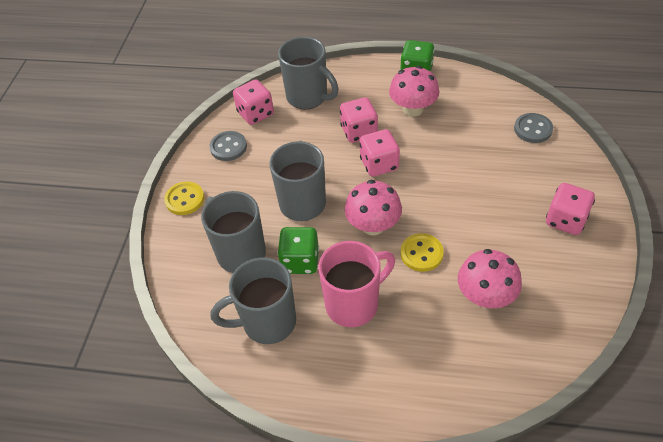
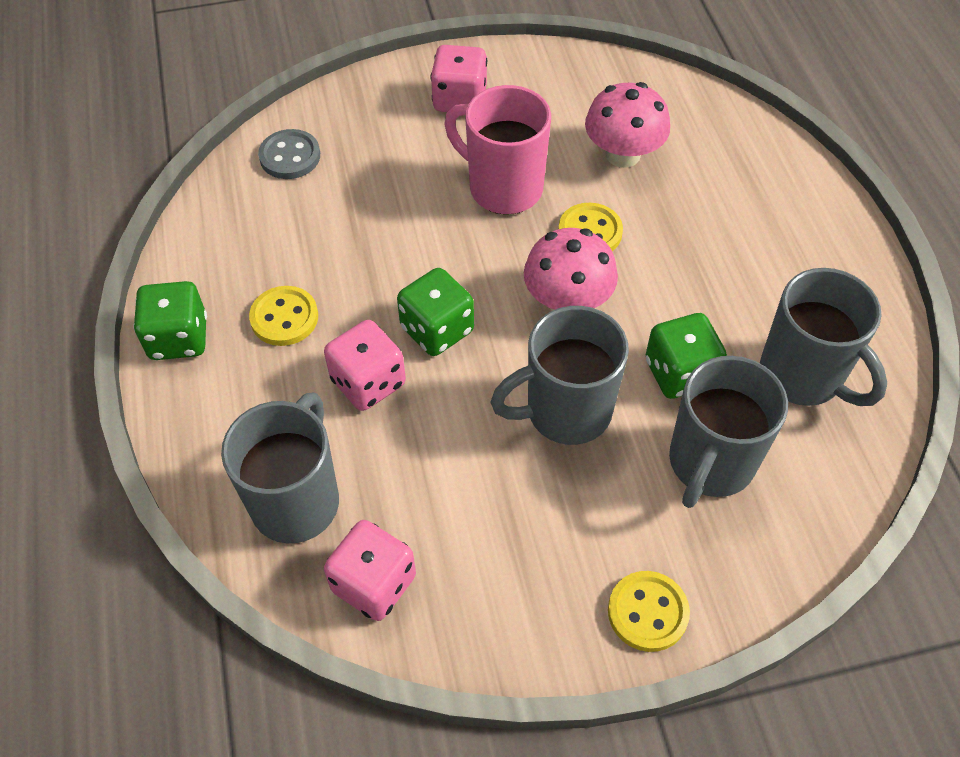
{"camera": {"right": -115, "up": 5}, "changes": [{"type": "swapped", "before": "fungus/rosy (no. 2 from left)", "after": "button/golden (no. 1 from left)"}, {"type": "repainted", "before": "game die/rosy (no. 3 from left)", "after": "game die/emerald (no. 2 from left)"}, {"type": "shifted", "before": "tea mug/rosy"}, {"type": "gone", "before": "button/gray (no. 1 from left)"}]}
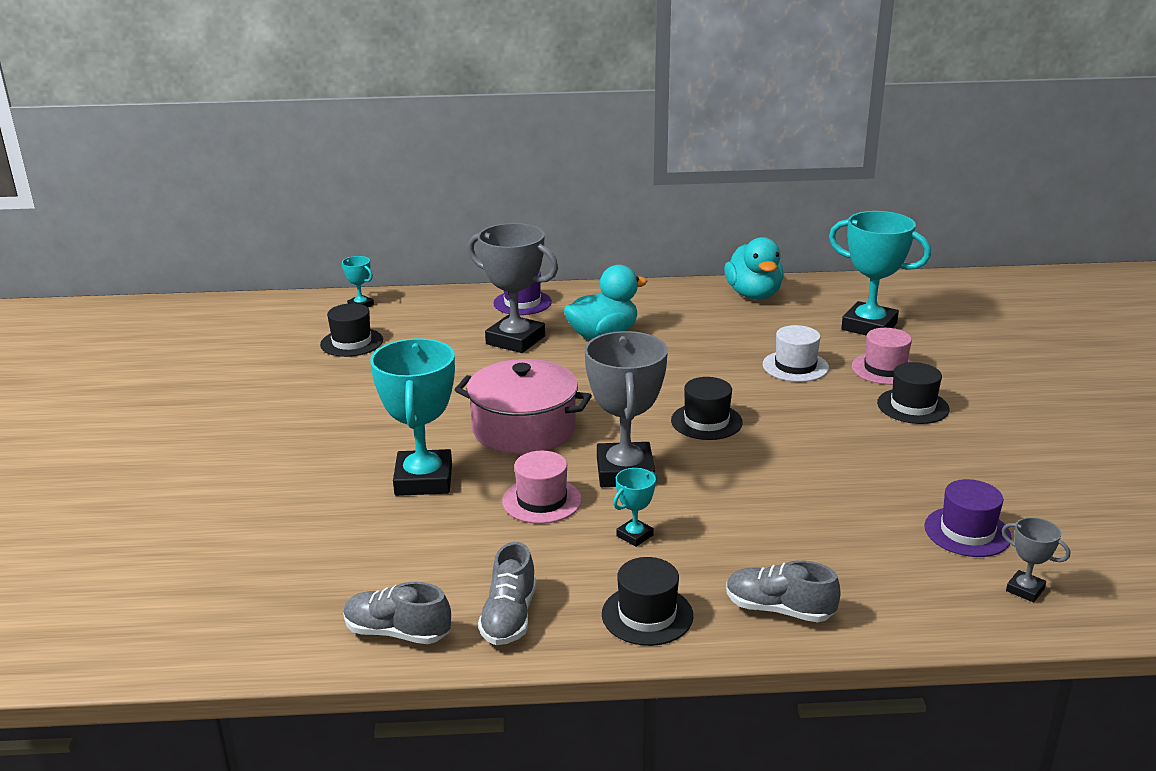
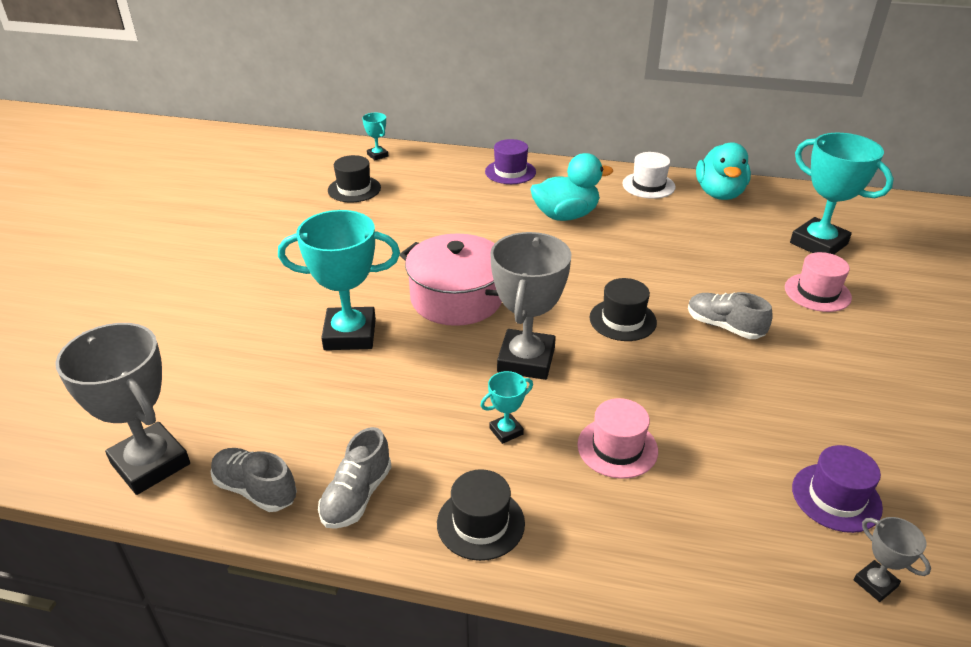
{"camera": {"right": 15, "up": 10}, "changes": [{"type": "shifted", "before": "trophy/gray (no. 1 from left)"}, {"type": "rotated", "before": "trophy/teal (no. 2 from left in the first image)", "turn": 75}, {"type": "shifted", "before": "hat/rosy (no. 1 from left)"}, {"type": "shifted", "before": "hat/pure white"}, {"type": "shifted", "before": "sneaker/gray (no. 3 from left)"}, {"type": "gone", "before": "hat/black (no. 4 from left)"}]}
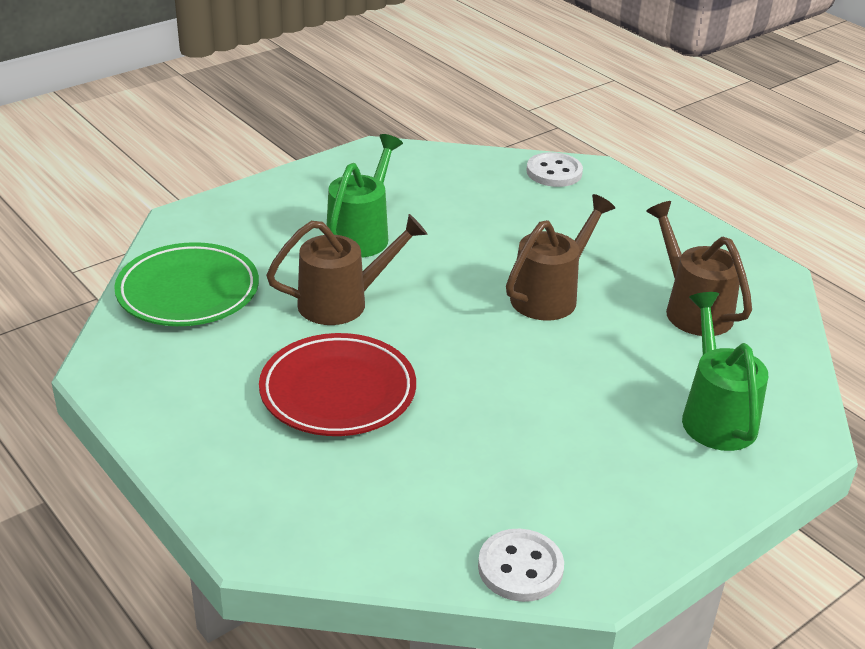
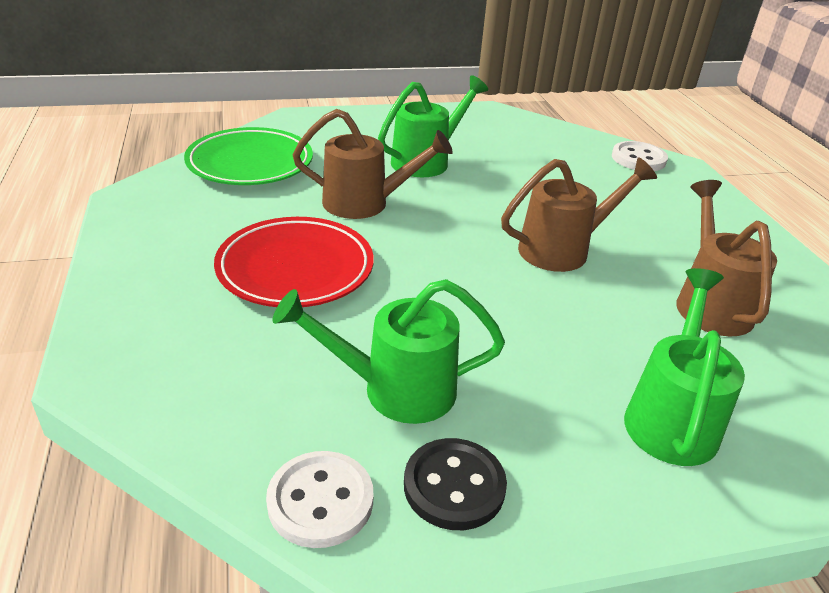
{"camera": {"right": 25, "up": 0}, "changes": [{"type": "new", "after": "watering pot/emerald (no. 1 from left)"}, {"type": "new", "after": "button/black"}]}
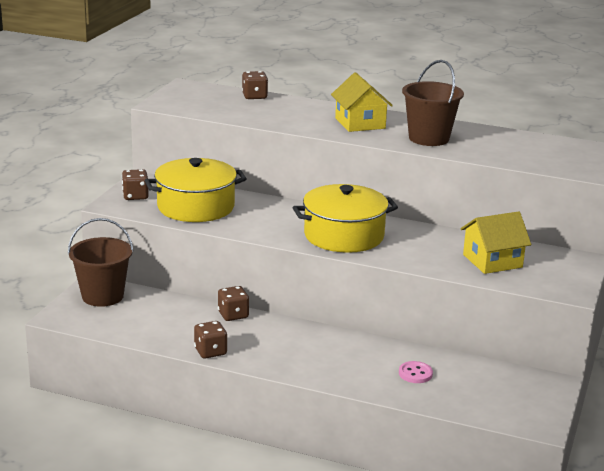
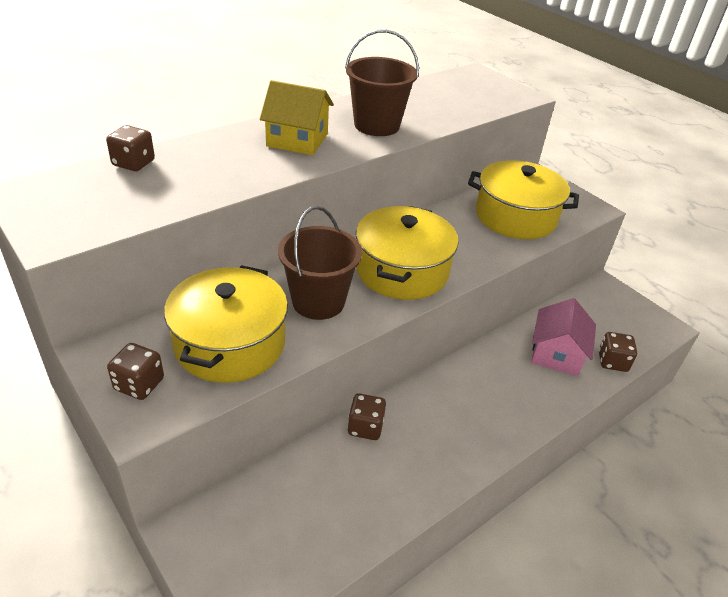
{"camera": {"right": -60, "up": 15}, "changes": [{"type": "shifted", "before": "pail/russet (no. 1 from left)"}, {"type": "swapped", "before": "house/golden (no. 2 from left)", "after": "stockpot/golden (no. 3 from left)"}, {"type": "swapped", "before": "button/rosy", "after": "house/rosy"}, {"type": "shifted", "before": "game die/russet (no. 2 from left in the first image)", "after": "game die/russet (no. 4 from left)"}]}
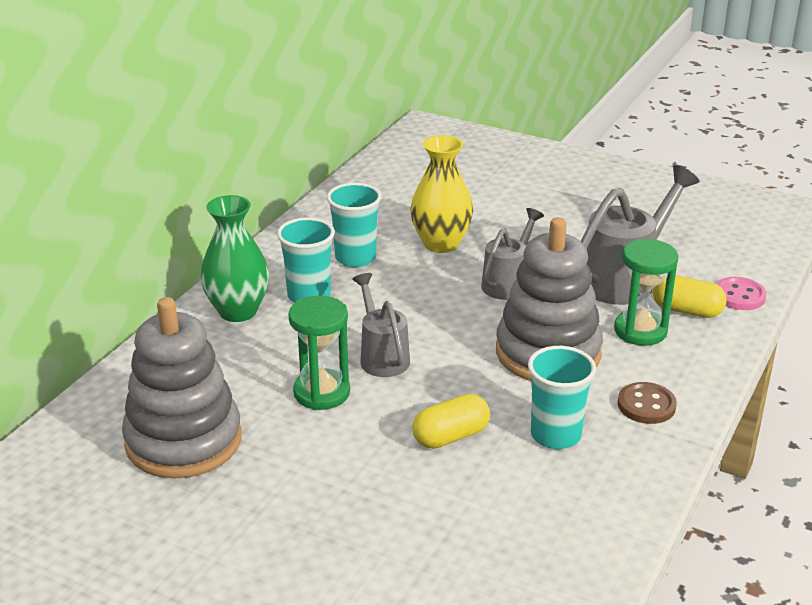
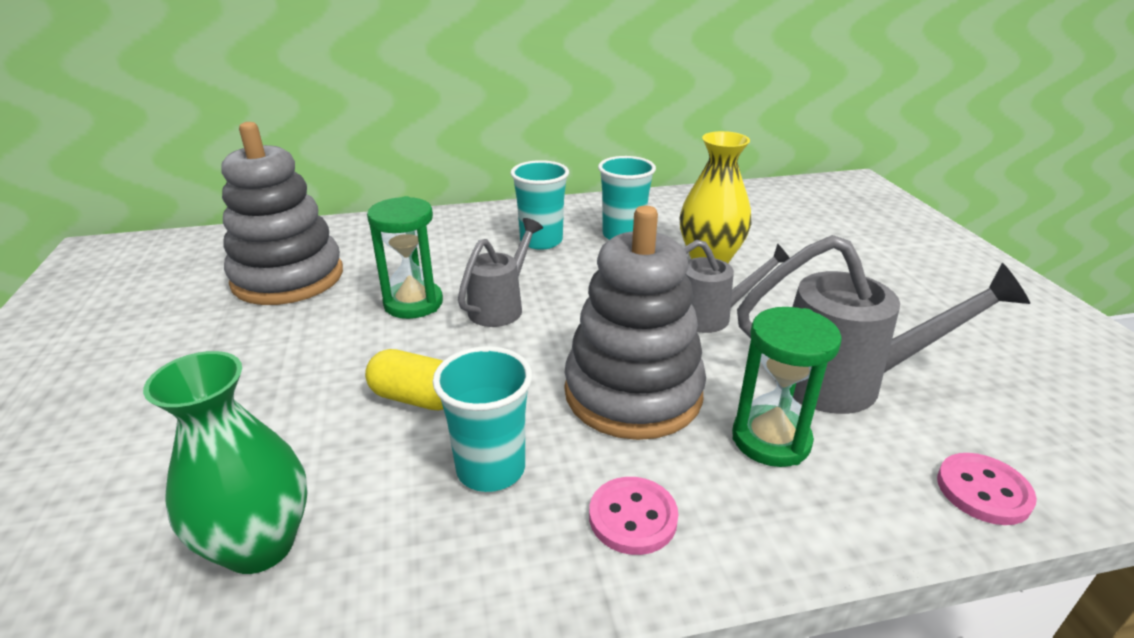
{"camera": {"right": 50, "up": 0}, "changes": [{"type": "shifted", "before": "vase/emerald"}, {"type": "repainted", "before": "button/russet", "after": "button/rosy (no. 1 from left)"}, {"type": "gone", "before": "capsule/golden (no. 2 from left)"}]}
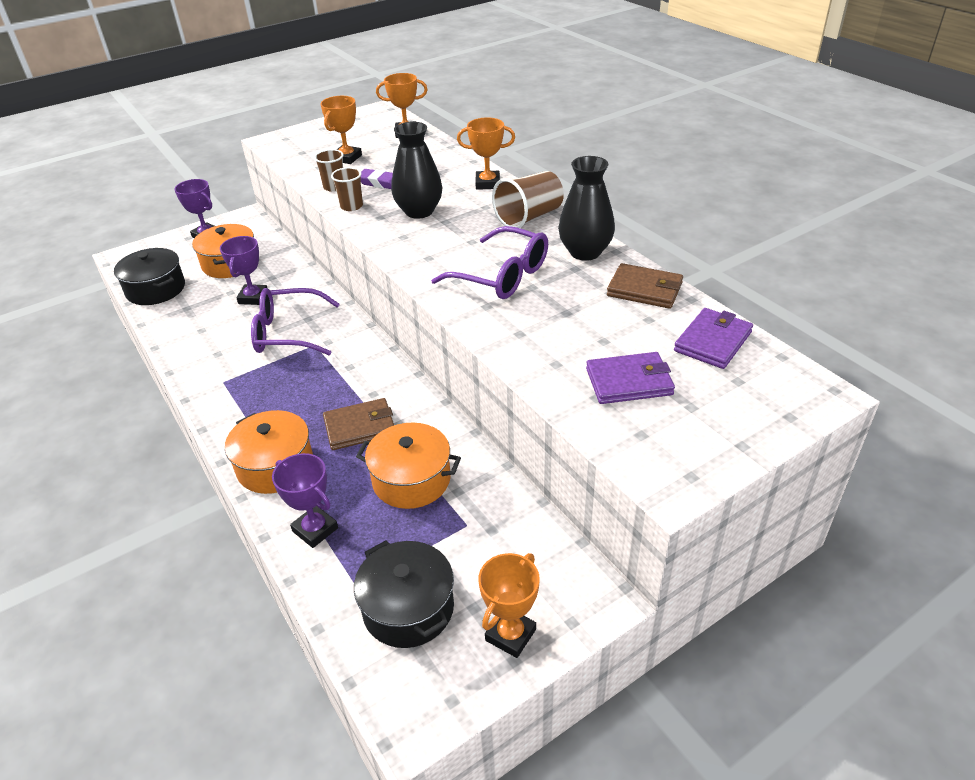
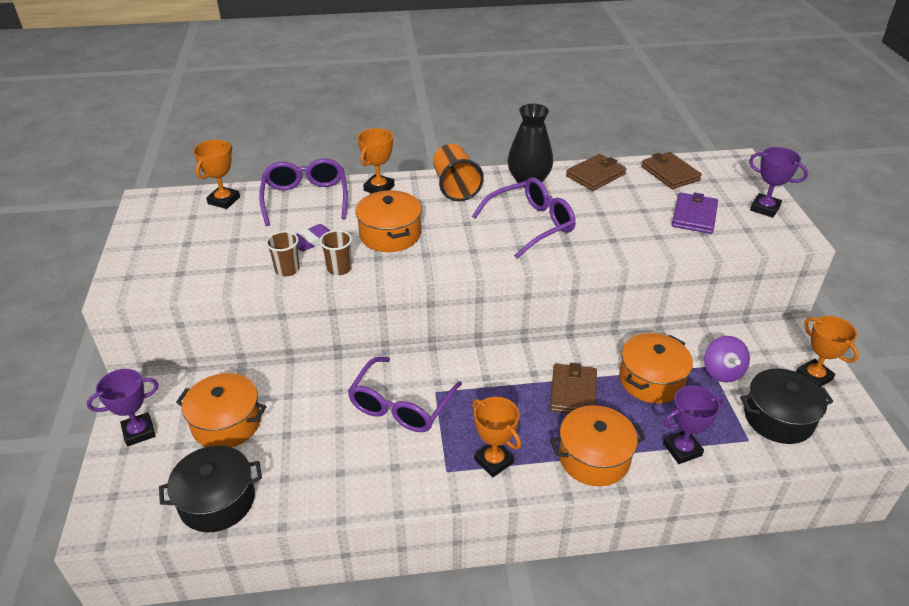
{"camera": {"right": -65, "up": 0}, "changes": [{"type": "new", "after": "spectacles/purple (no. 1 from left)"}, {"type": "swapped", "before": "vase/black (no. 1 from left)", "after": "stockpot/bright orange (no. 2 from left)"}, {"type": "repainted", "before": "tumbler/russet (no. 3 from left)", "after": "tumbler/bright orange"}, {"type": "shifted", "before": "trophy/bright orange (no. 1 from left in the first image)", "after": "trophy/bright orange (no. 3 from left)"}, {"type": "repainted", "before": "billfold/purple (no. 2 from left)", "after": "billfold/russet (no. 3 from left)"}, {"type": "new", "after": "spinning top/purple"}, {"type": "shifted", "before": "trophy/purple (no. 2 from left in the first image)", "after": "trophy/purple (no. 3 from left)"}]}
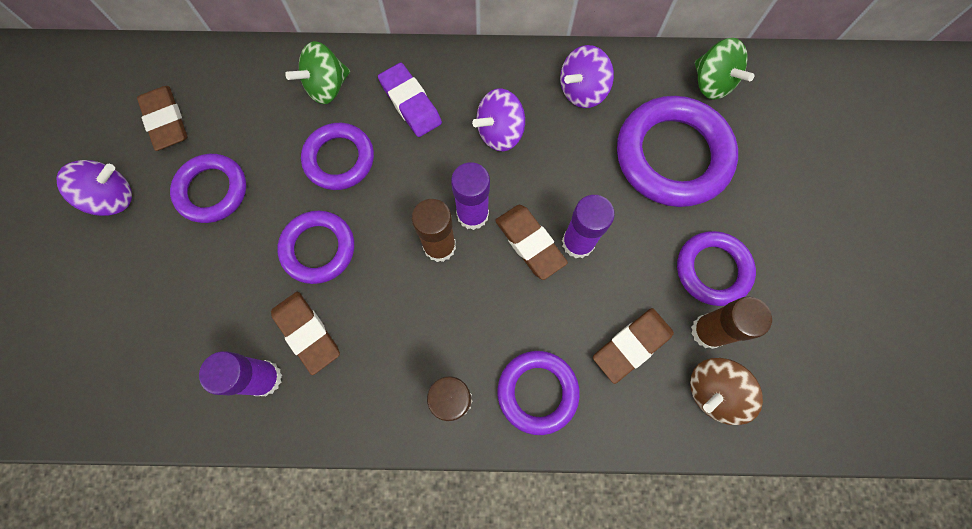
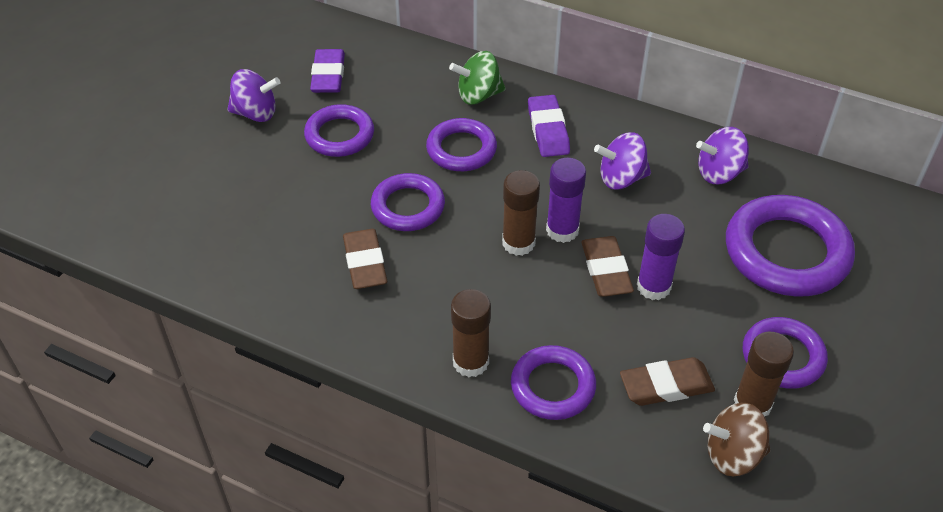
{"camera": {"right": 25, "up": -25}, "changes": [{"type": "repainted", "before": "eraser/russet (no. 1 from left)", "after": "eraser/purple (no. 1 from left)"}, {"type": "gone", "before": "glue/purple (no. 1 from left)"}, {"type": "gone", "before": "spinning top/emerald (no. 2 from left)"}]}
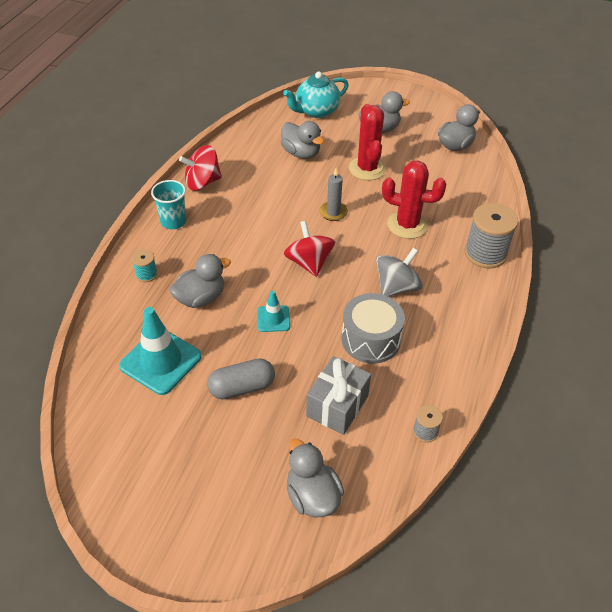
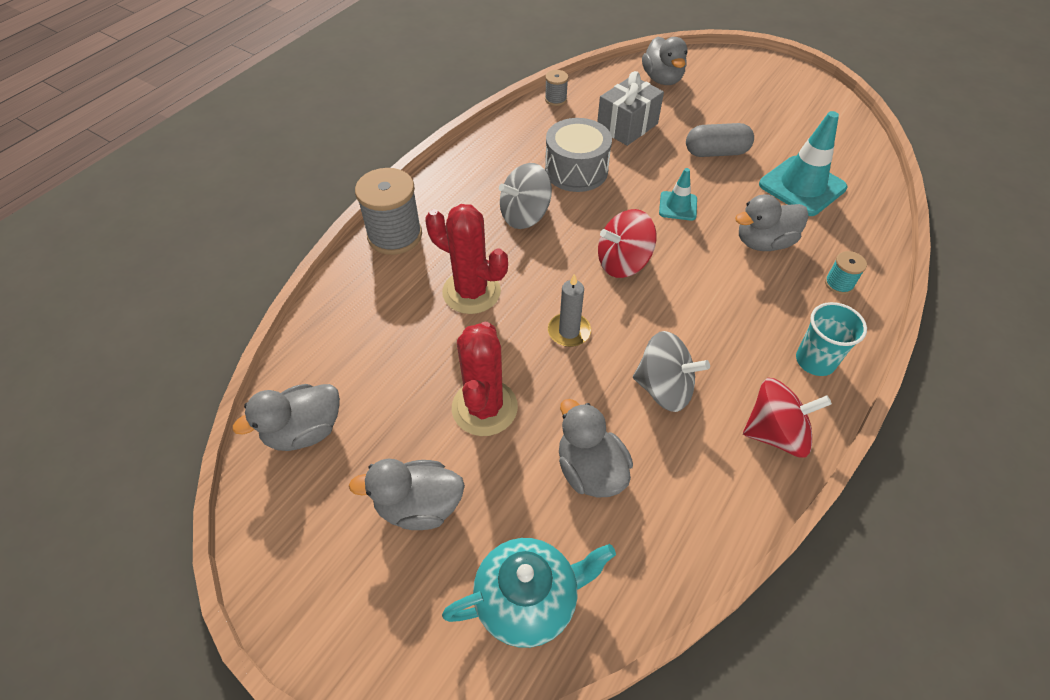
{"camera": {"right": -165, "up": 5}, "changes": [{"type": "rotated", "before": "spinning top/crimson (no. 2 from left in the first image)", "turn": 75}, {"type": "new", "after": "spinning top/gray (no. 2 from left)"}]}
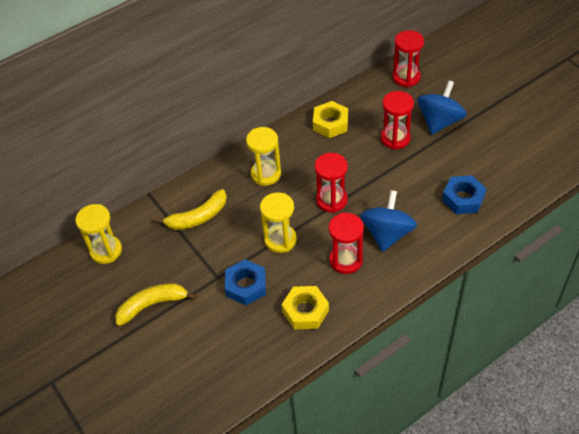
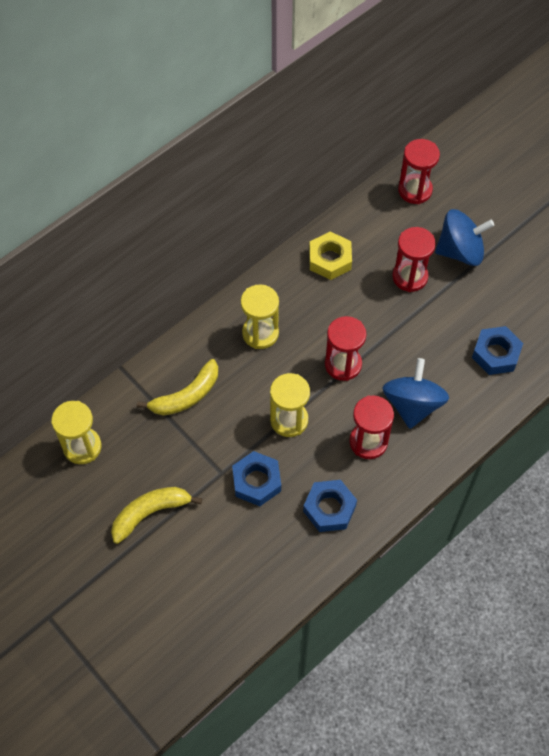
{"camera": {"right": -10, "up": 10}, "changes": [{"type": "repainted", "before": "hex nut/golden (no. 1 from left)", "after": "hex nut/royal blue (no. 2 from left)"}, {"type": "rotated", "before": "spinning top/royal blue (no. 2 from left)", "turn": 60}]}
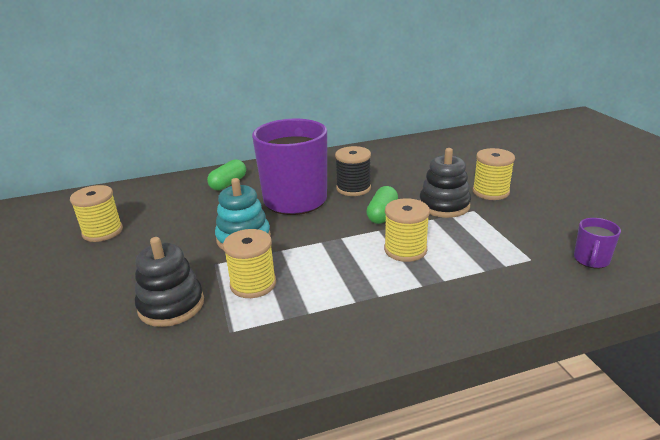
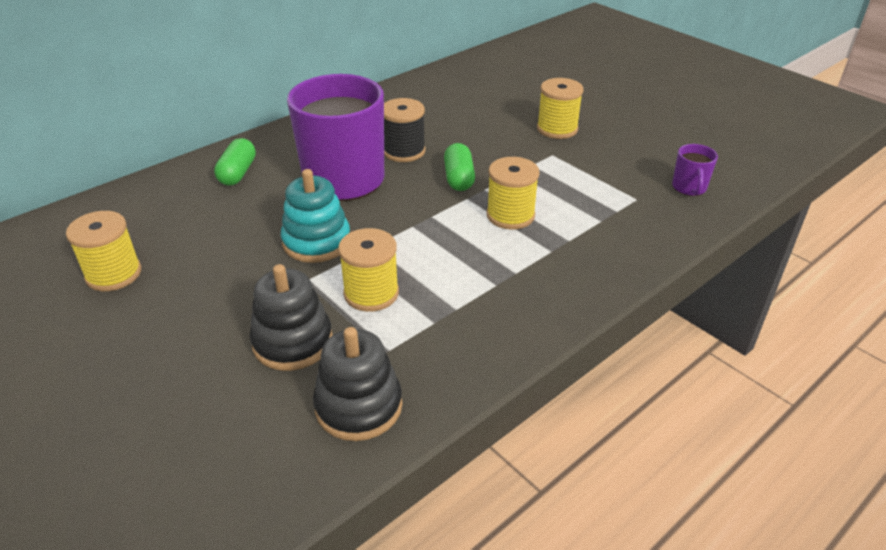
{"camera": {"right": -25, "up": 10}, "changes": [{"type": "shifted", "before": "stacking rings/black (no. 2 from left)"}]}
